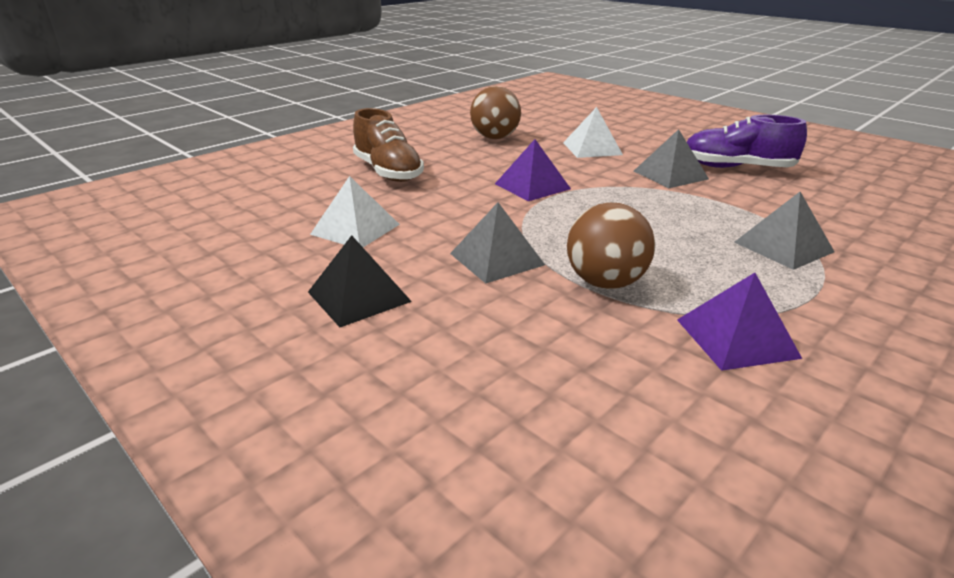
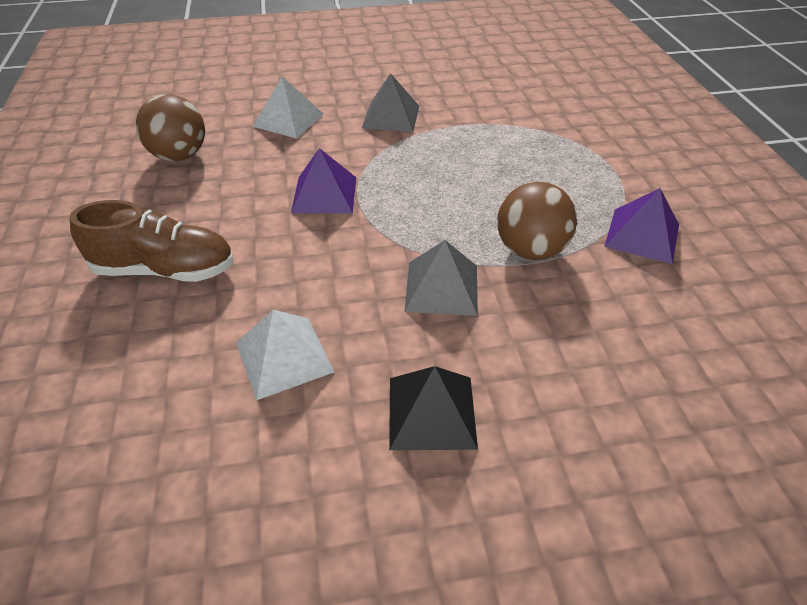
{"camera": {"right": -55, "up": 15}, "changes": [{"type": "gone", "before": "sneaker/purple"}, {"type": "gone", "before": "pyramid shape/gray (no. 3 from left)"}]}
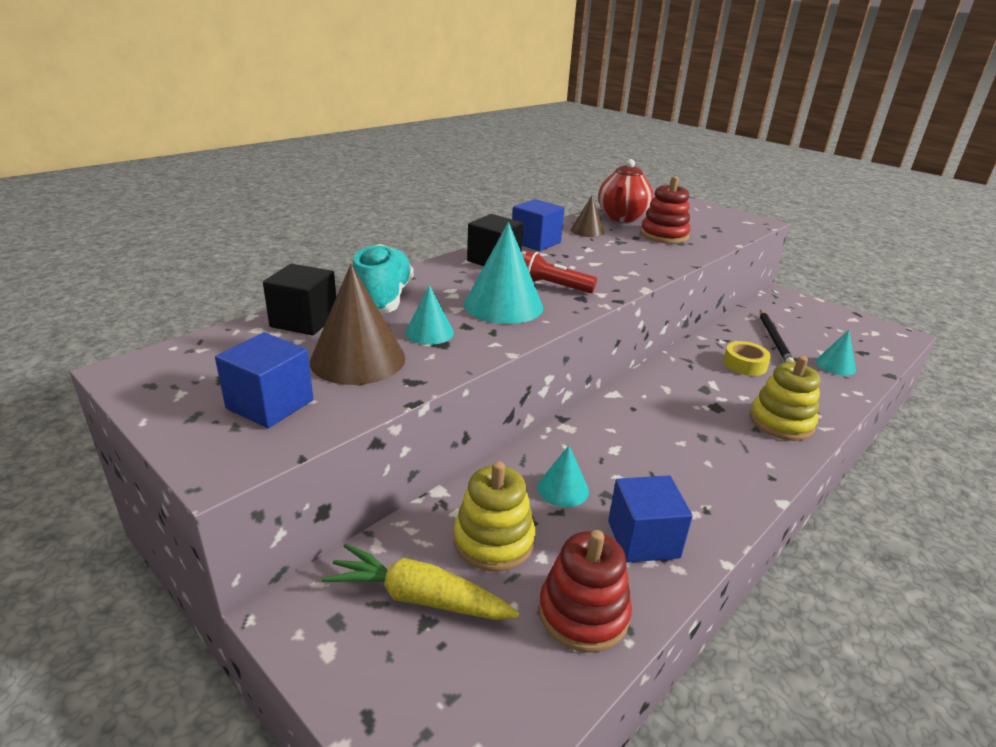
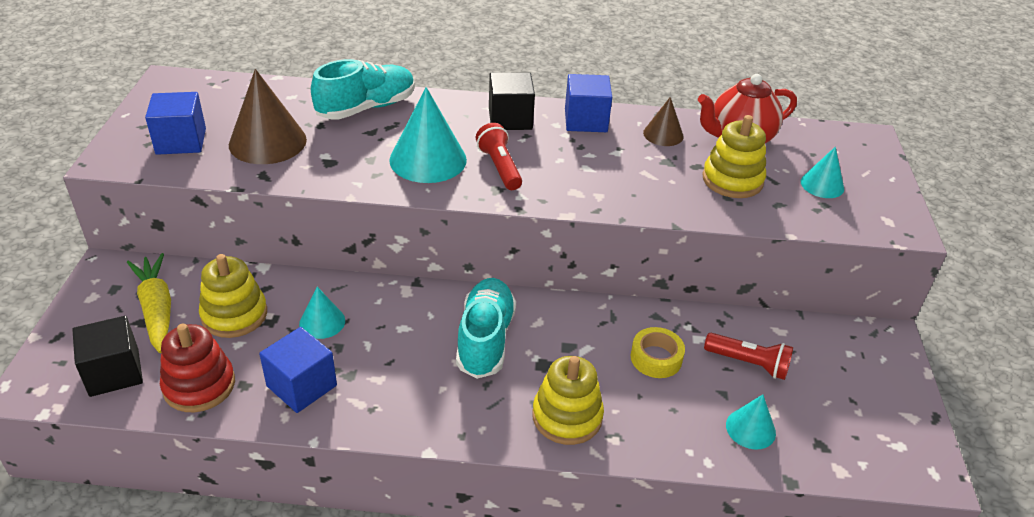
{"camera": {"right": 50, "up": 10}, "changes": [{"type": "shifted", "before": "block/black (no. 1 from left)"}, {"type": "new", "after": "sneaker/teal (no. 2 from left)"}, {"type": "repainted", "before": "stacking rings/crimson (no. 2 from left)", "after": "stacking rings/golden (no. 3 from left)"}, {"type": "swapped", "before": "lead pencil/black", "after": "pocket torch/crimson (no. 2 from left)"}, {"type": "shifted", "before": "cone/teal (no. 1 from left in the first image)", "after": "cone/teal (no. 4 from left)"}]}
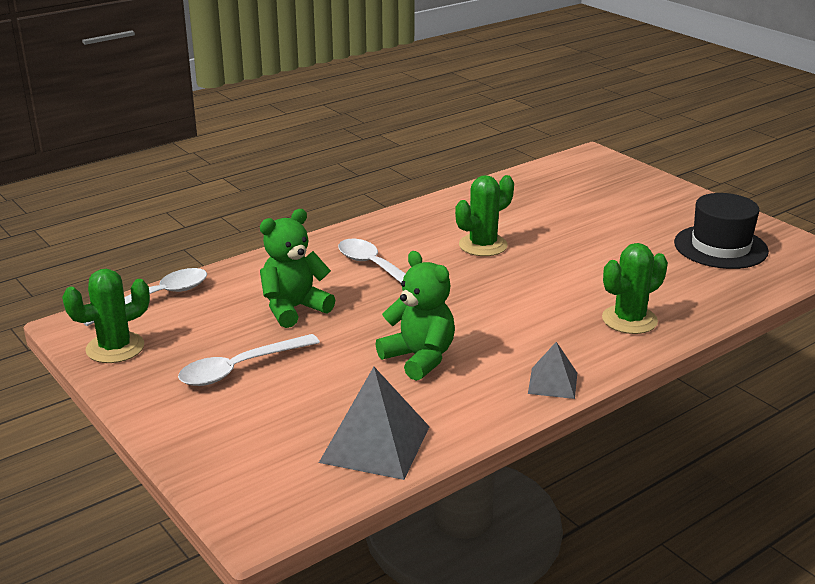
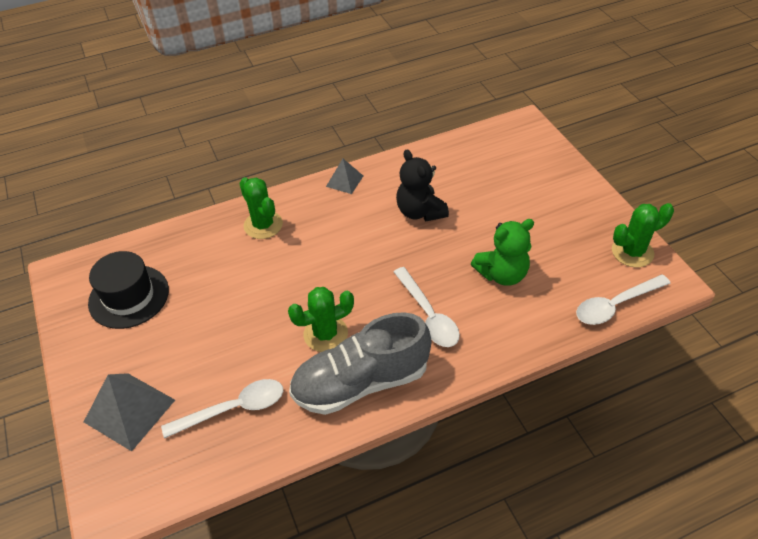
{"camera": {"right": -165, "up": 20}, "changes": [{"type": "shifted", "before": "pyramid shape/gray (no. 1 from left)"}, {"type": "shifted", "before": "tablespoon/pure white (no. 2 from left in the first image)", "after": "tablespoon/pure white (no. 1 from left)"}, {"type": "rotated", "before": "saguaro cactus/emerald (no. 3 from left in the first image)", "turn": 75}, {"type": "new", "after": "sneaker/gray"}, {"type": "repainted", "before": "teddy/emerald (no. 2 from left)", "after": "teddy/black"}]}
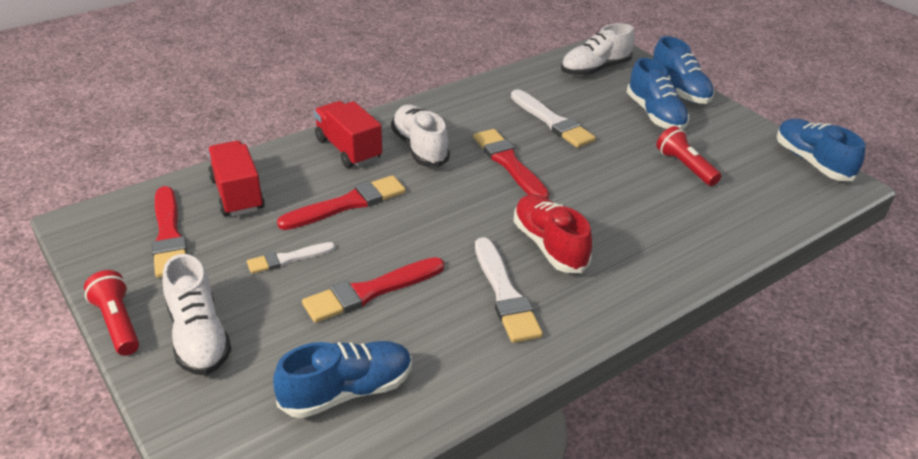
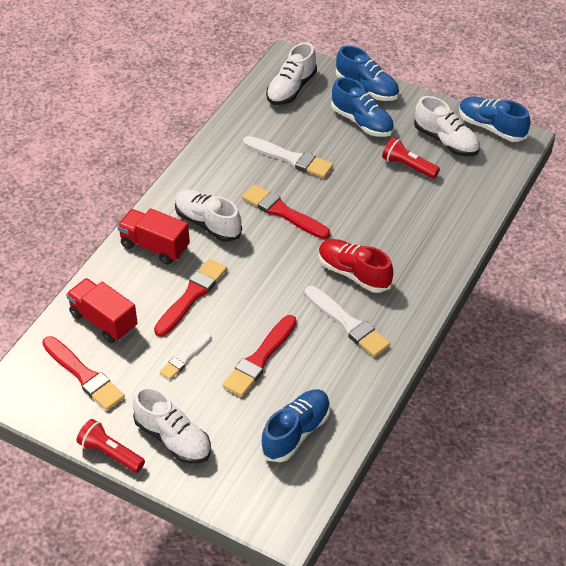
{"camera": {"right": -25, "up": 10}, "changes": [{"type": "new", "after": "sneaker/pure white (no. 4 from left)"}]}
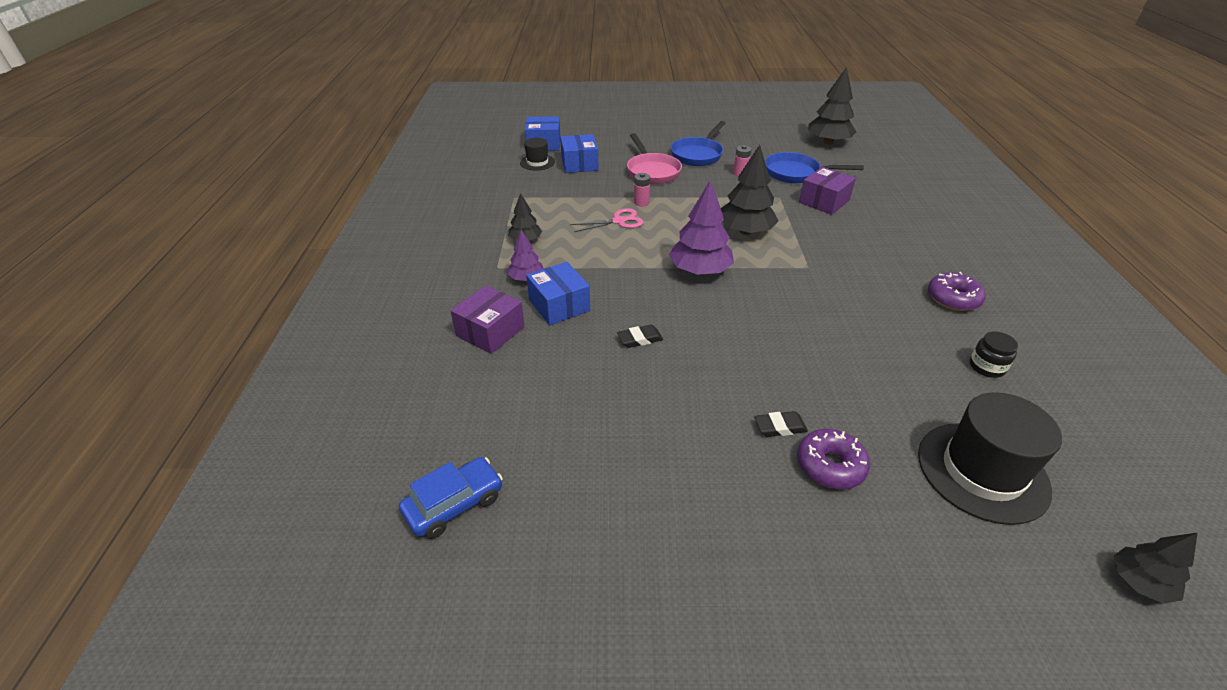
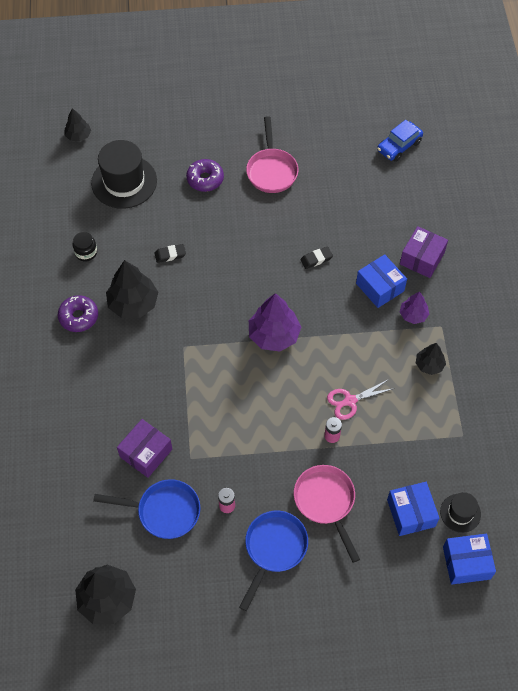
{"camera": {"right": 175, "up": 20}, "changes": [{"type": "shifted", "before": "toy tree/black (no. 2 from left in the first image)", "after": "toy tree/black (no. 3 from left)"}, {"type": "shifted", "before": "eraser/black (no. 2 from left in the first image)", "after": "eraser/black (no. 1 from left)"}, {"type": "new", "after": "skillet/rosy (no. 1 from left)"}]}
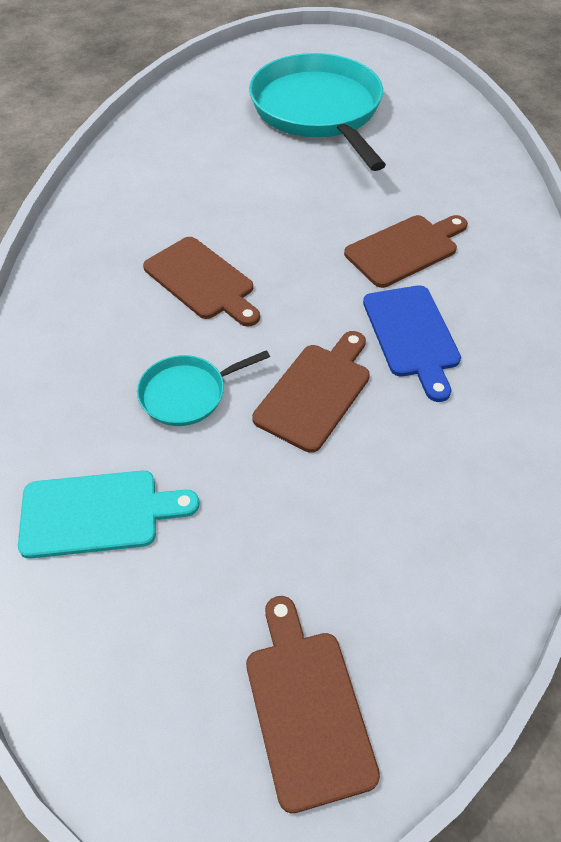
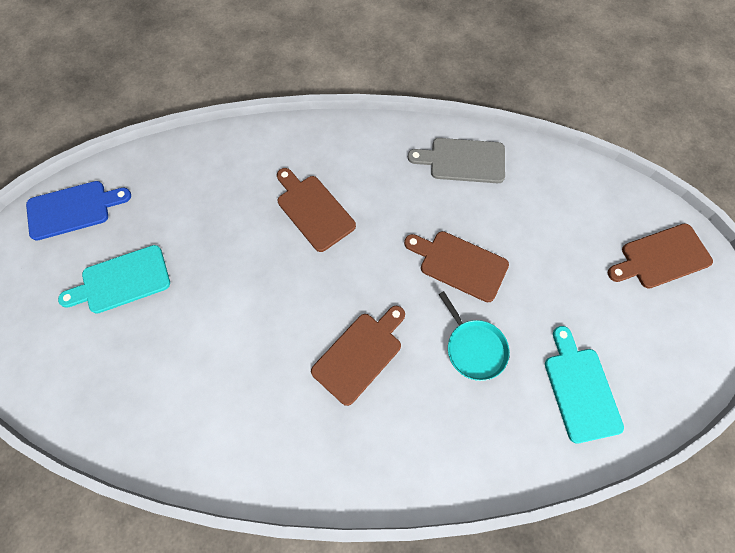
{"camera": {"right": -95, "up": 15}, "changes": [{"type": "shifted", "before": "bread board/royal blue"}, {"type": "swapped", "before": "skillet/teal (no. 2 from left)", "after": "bread board/teal (no. 1 from left)"}, {"type": "new", "after": "bread board/gray"}]}
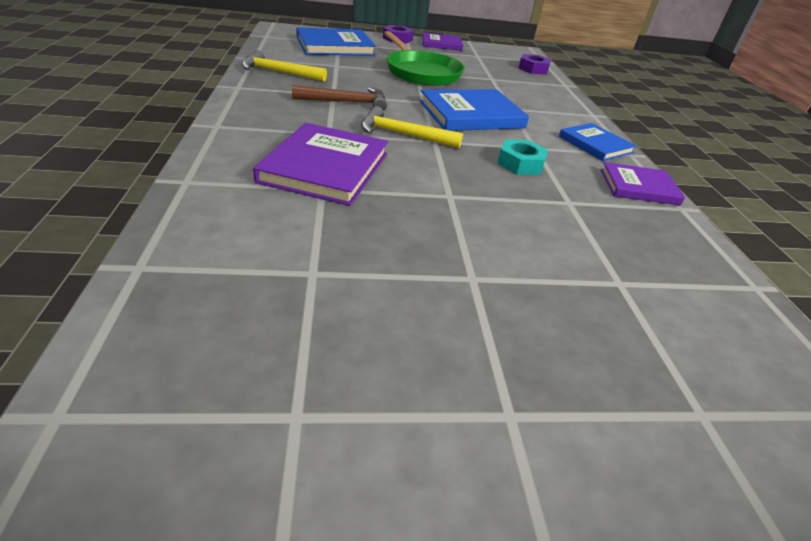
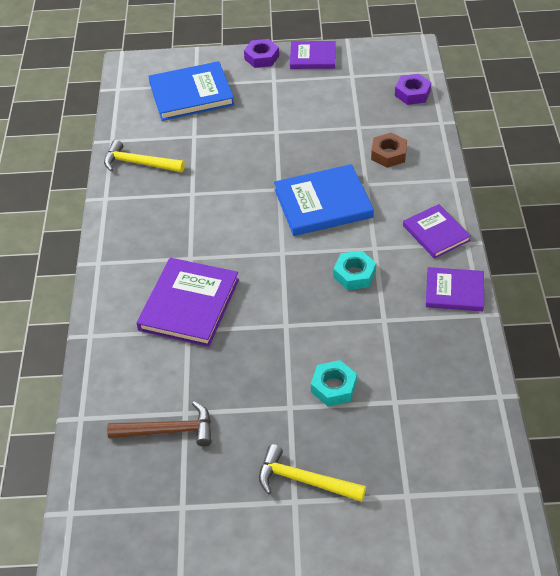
{"camera": {"right": 10, "up": 10}, "changes": [{"type": "shifted", "before": "hammer/russet"}, {"type": "shifted", "before": "hammer/golden (no. 2 from left)"}, {"type": "new", "after": "hex nut/teal (no. 1 from left)"}, {"type": "new", "after": "hex nut/russet"}, {"type": "repainted", "before": "hardcover/royal blue (no. 3 from left)", "after": "hardcover/purple (no. 3 from left)"}, {"type": "gone", "before": "skillet/emerald"}]}
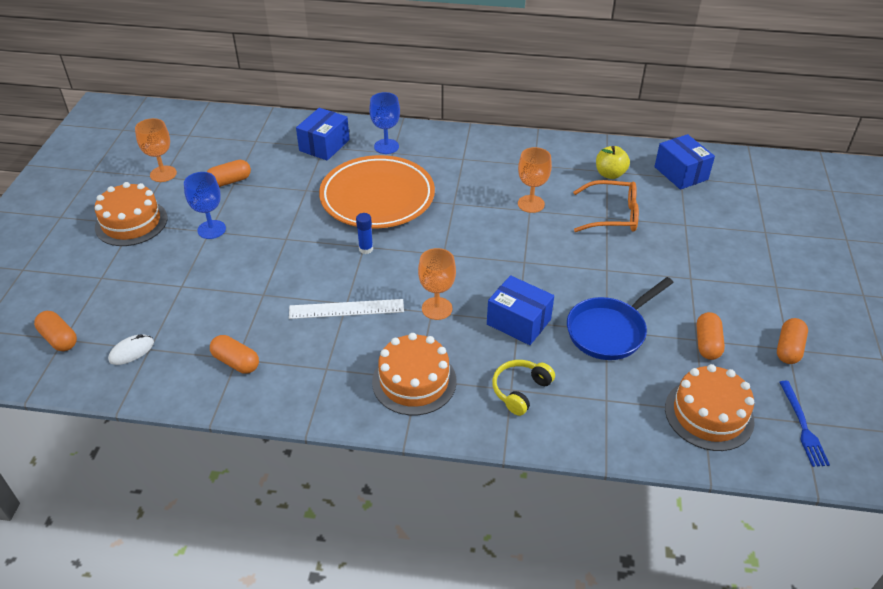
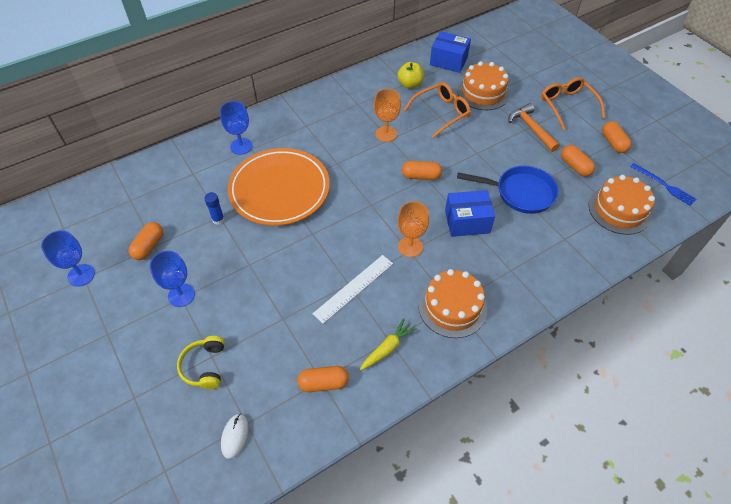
{"camera": {"right": -40, "up": 10}, "changes": [{"type": "repainted", "before": "wine glass/bright orange (no. 1 from left)", "after": "wine glass/royal blue (no. 1 from left)"}, {"type": "shifted", "before": "over-ear headphones/golden"}, {"type": "shifted", "before": "glue/royal blue"}, {"type": "new", "after": "carrot/golden"}, {"type": "shifted", "before": "capsule/bright orange (no. 1 from left in the first image)", "after": "capsule/bright orange (no. 3 from left)"}, {"type": "shifted", "before": "cake/bright orange (no. 1 from left in the first image)", "after": "cake/bright orange (no. 2 from left)"}, {"type": "rotated", "before": "skillet/royal blue", "turn": -90}, {"type": "new", "after": "hammer/bright orange"}, {"type": "new", "after": "spectacles/bright orange (no. 2 from left)"}, {"type": "gone", "before": "package/royal blue (no. 1 from left)"}]}
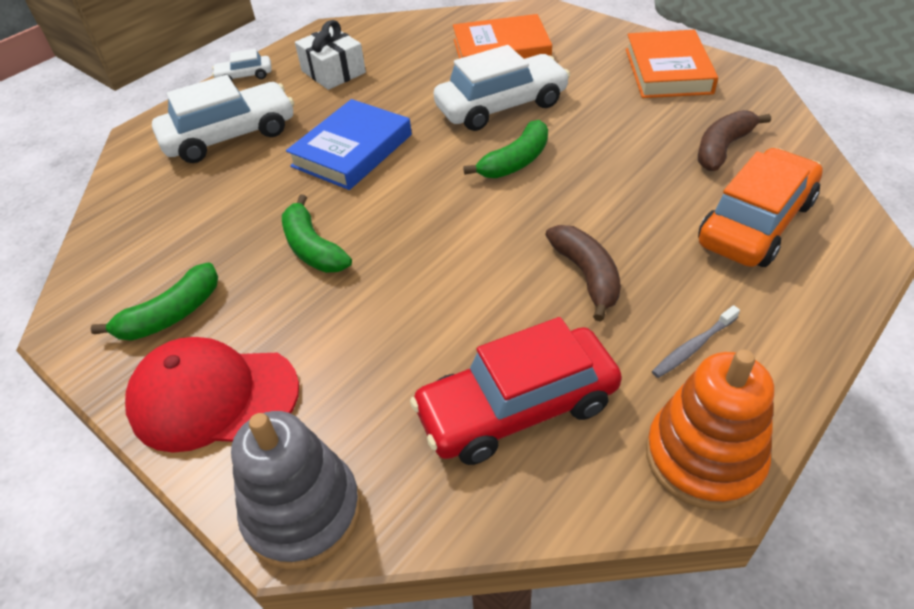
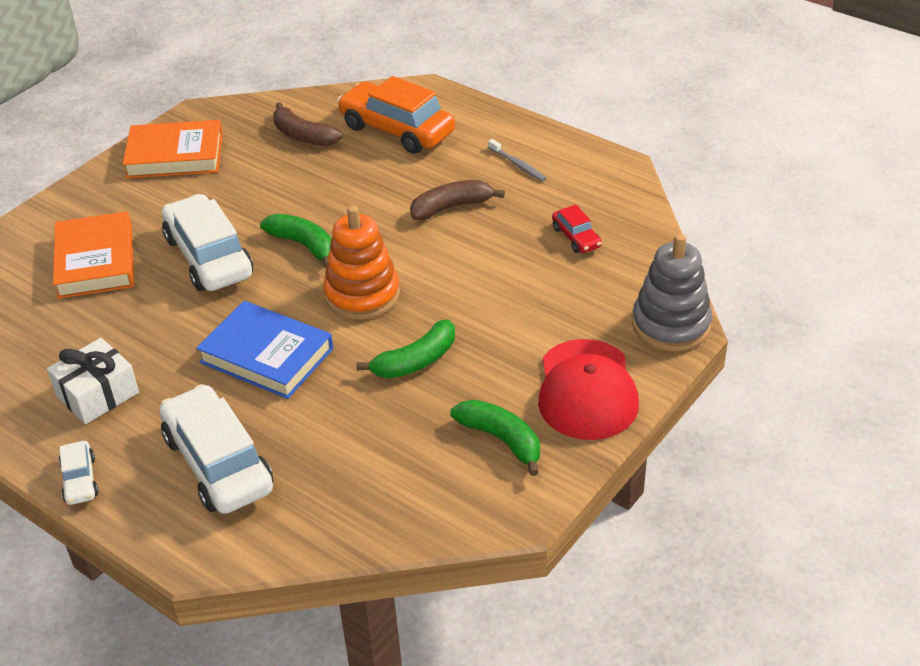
{"camera": {"right": -95, "up": -5}, "changes": [{"type": "shifted", "before": "stacking rings/bright orange"}, {"type": "scaled", "before": "car/crimson", "scale": 0.48}]}
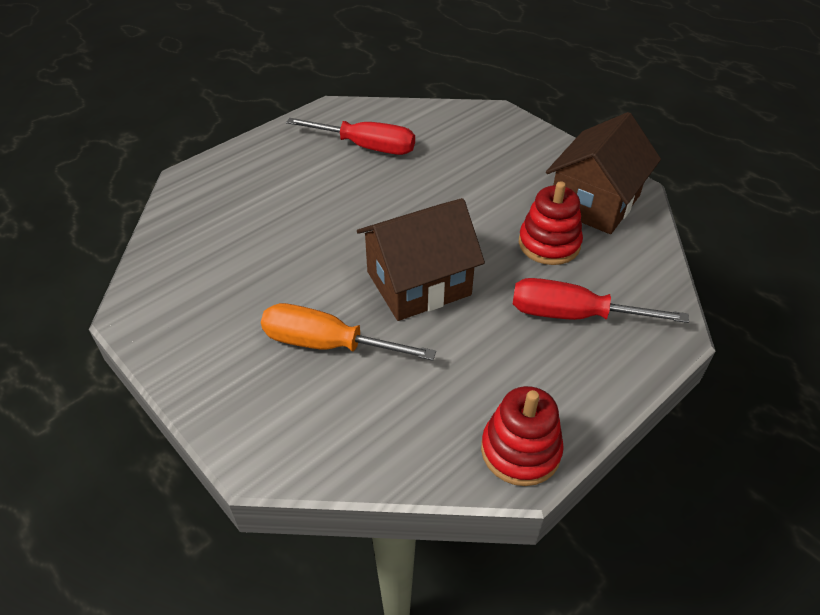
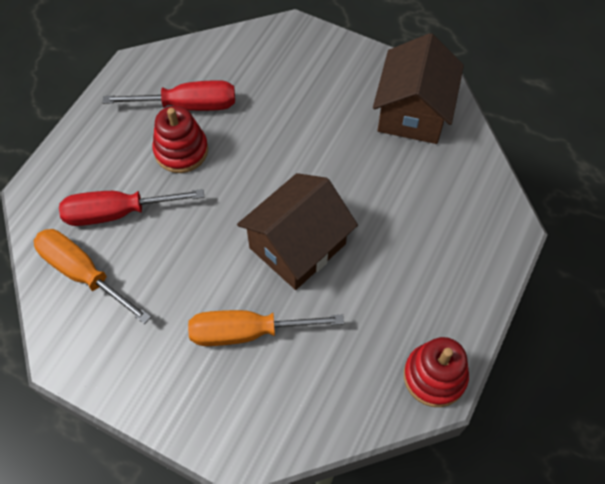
{"camera": {"right": -20, "up": 15}, "changes": [{"type": "new", "after": "hand screwdriver/bright orange (no. 1 from left)"}, {"type": "shifted", "before": "hand screwdriver/crimson (no. 2 from left in the first image)", "after": "hand screwdriver/crimson (no. 1 from left)"}, {"type": "shifted", "before": "stacking rings/crimson (no. 2 from left in the first image)", "after": "stacking rings/crimson (no. 1 from left)"}]}
